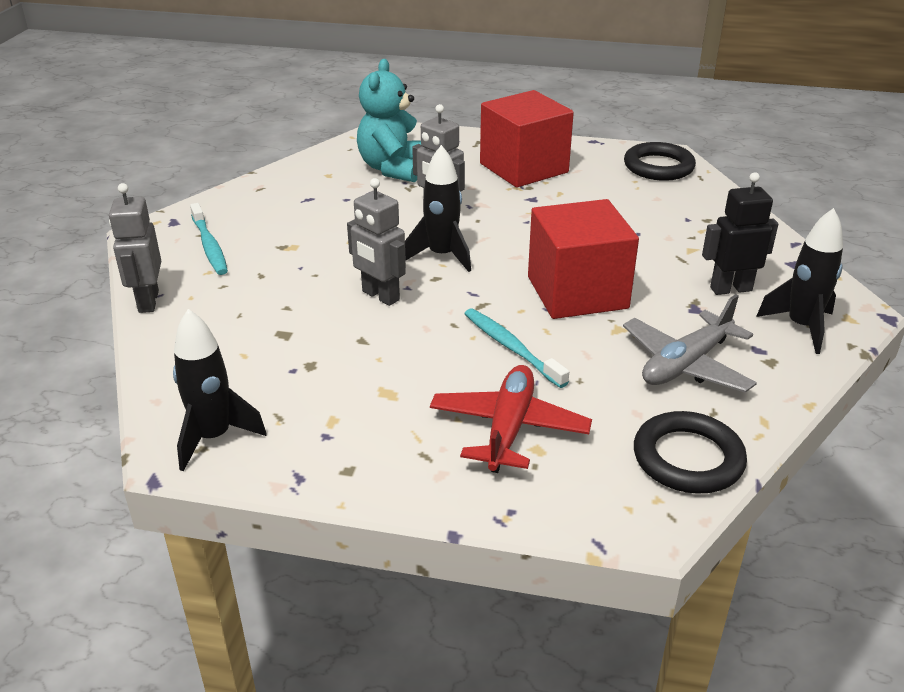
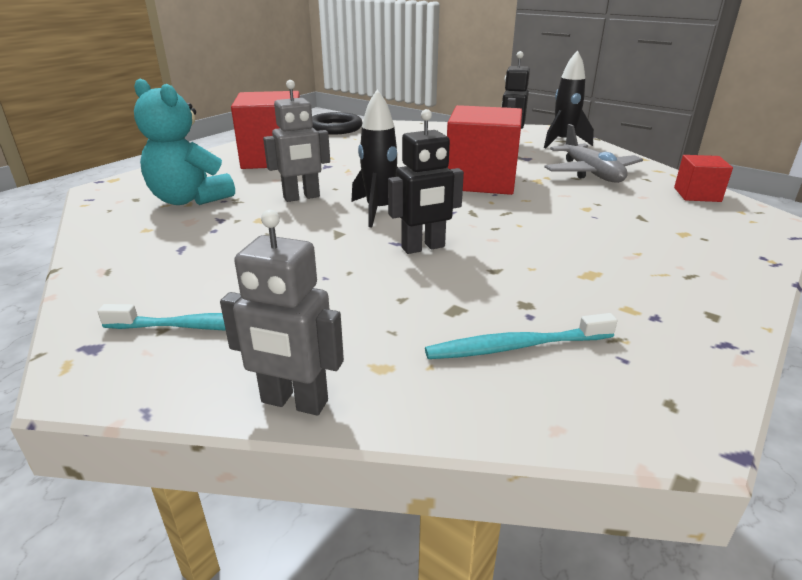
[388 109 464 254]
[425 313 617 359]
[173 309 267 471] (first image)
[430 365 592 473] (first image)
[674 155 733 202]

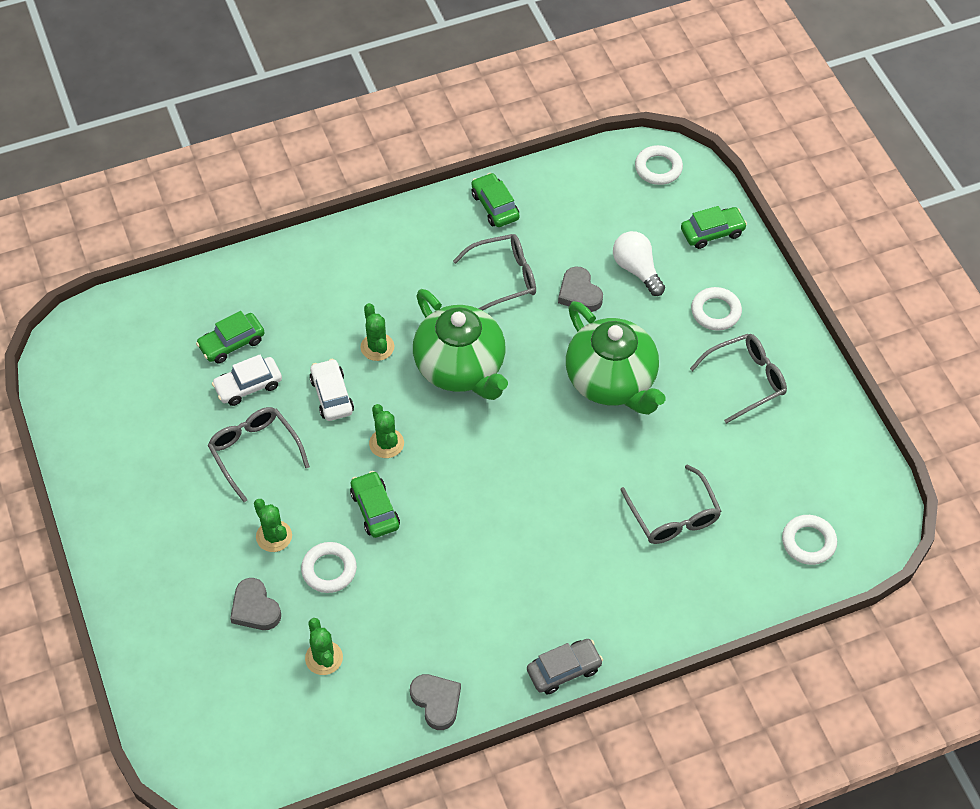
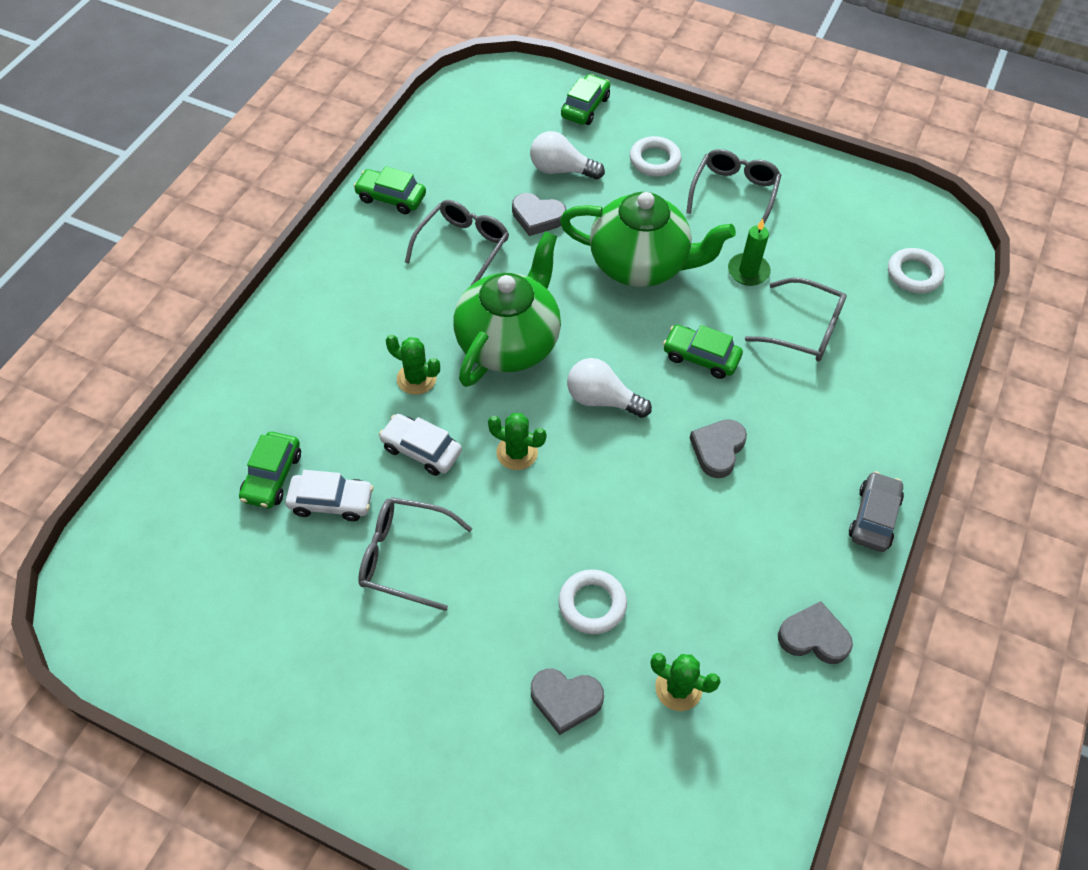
[635 145 683 185] (first image)
[453 231 561 387]
[286 470 373 521]
[663 325 743 379]
[254 499 292 552] (first image)
[728 219 771 286]
[567 358 652 418]
[690 419 747 478]

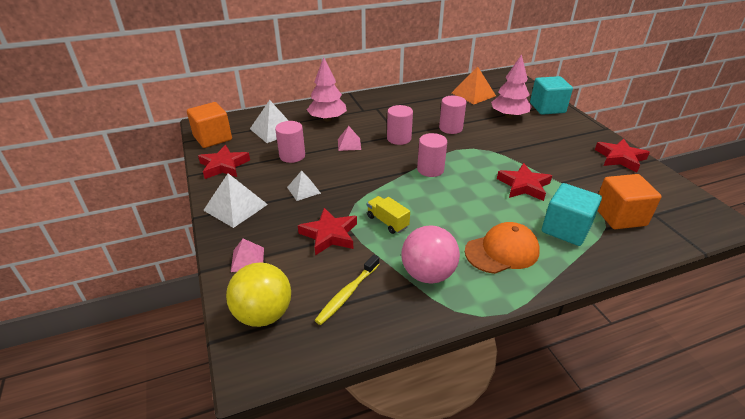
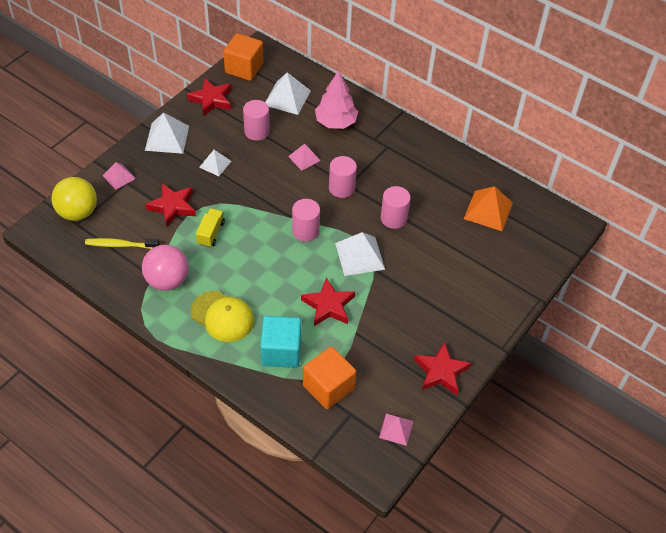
[491 54 532 118] (first image)
[530 76 573 115] (first image)
[191 291 254 342]
[335 232 385 276]
[379 414 413 446]

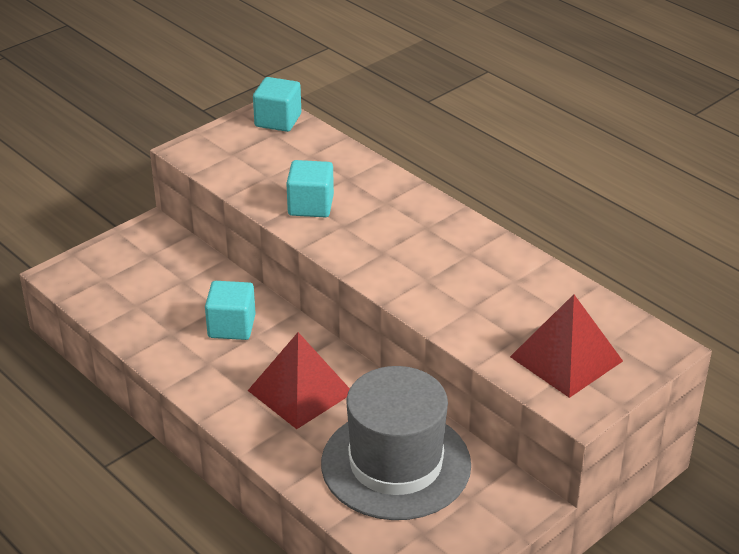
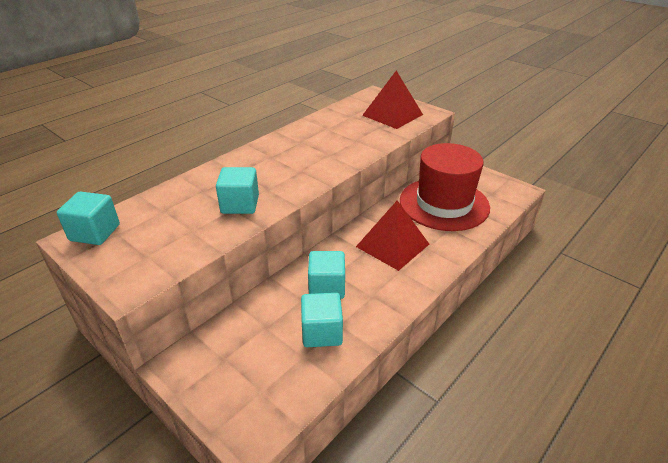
[400 143 490 231]
[301 293 343 347]

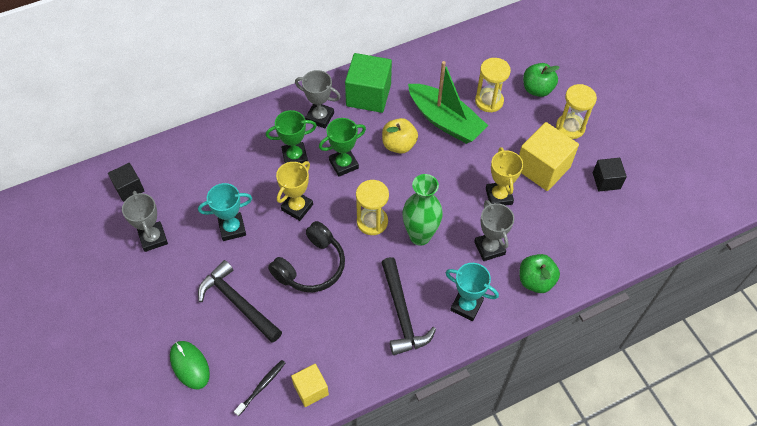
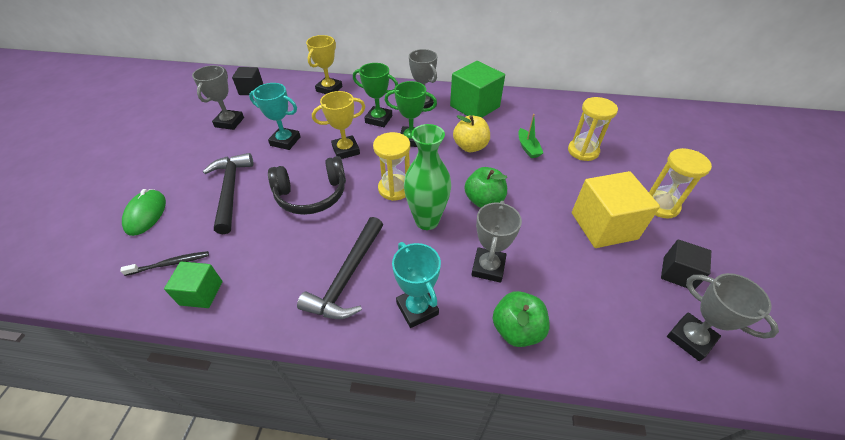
[518 114 543 158]
[465 167 507 208]
[306 35 343 94]
[164 262 223 308]
[667 273 779 361]

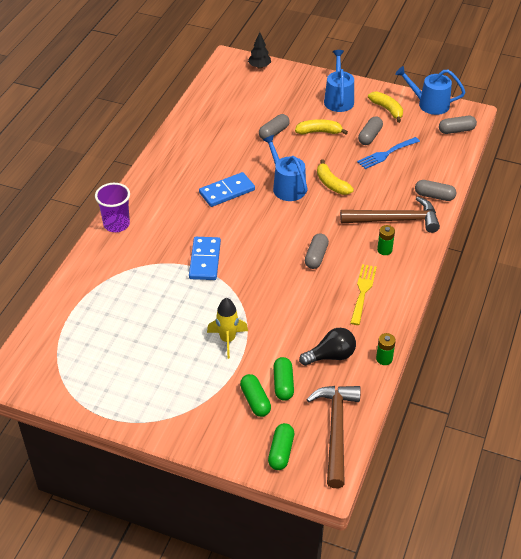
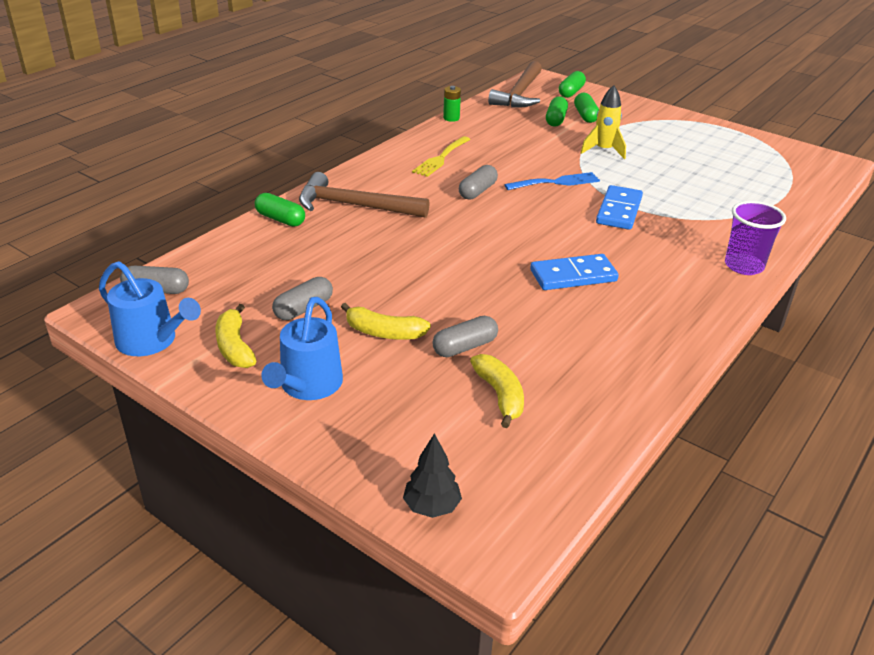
[263 135 308 201] (first image)
[504 172 600 190]
[470 354 524 428]
[255 193 305 227]
[377 225 395 255] (first image)
[299 328 356 366] (first image)

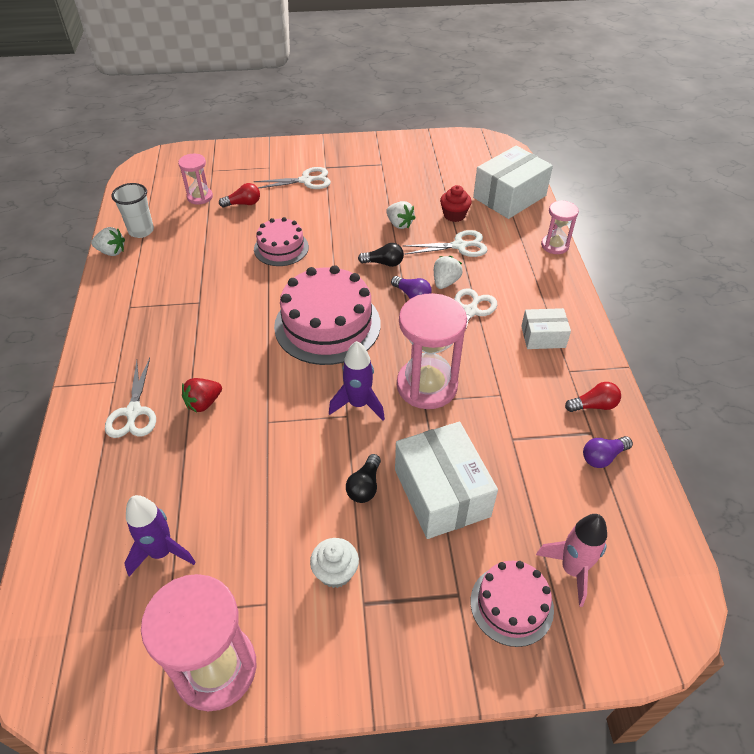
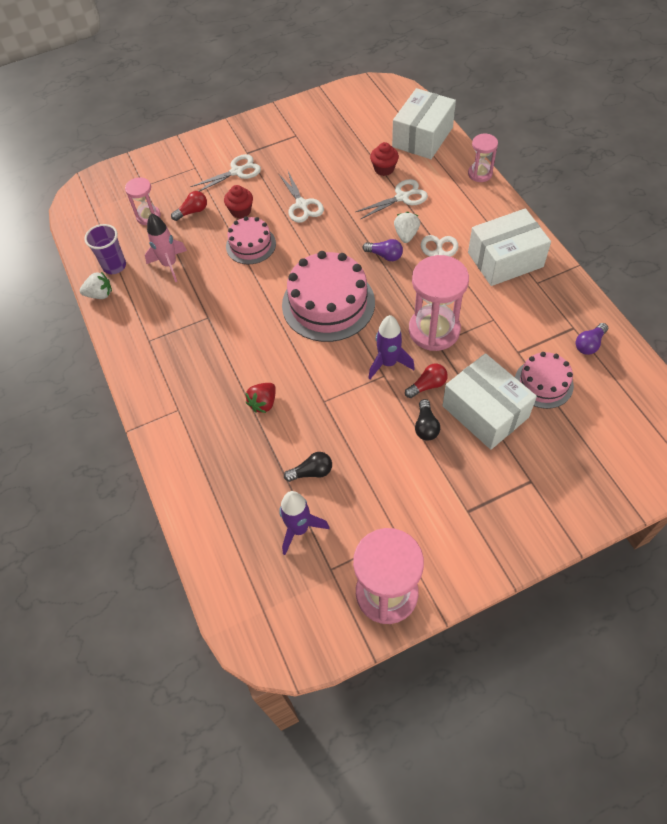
[84 224 126 274]
[386 201 416 229] (first image)
[284 452 332 482]
[468 208 551 286]
[279 171 324 223]
[405 364 448 398]
[145 213 187 282]
[310 538 359 588] (first image)
[515 352 574 409]
[224 185 253 219]

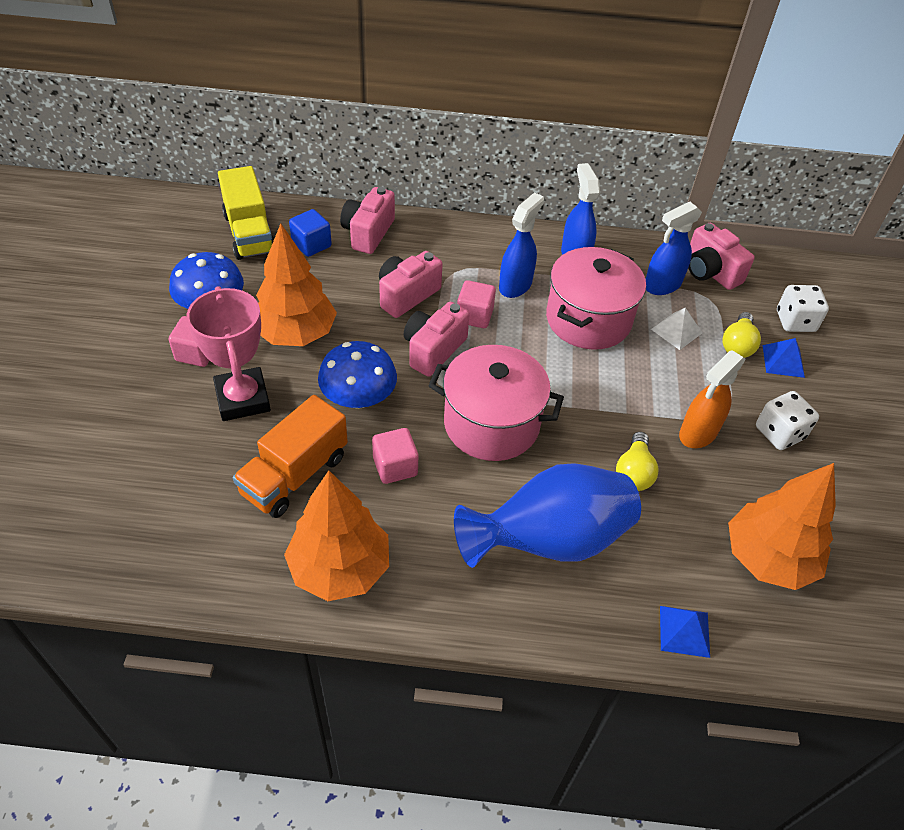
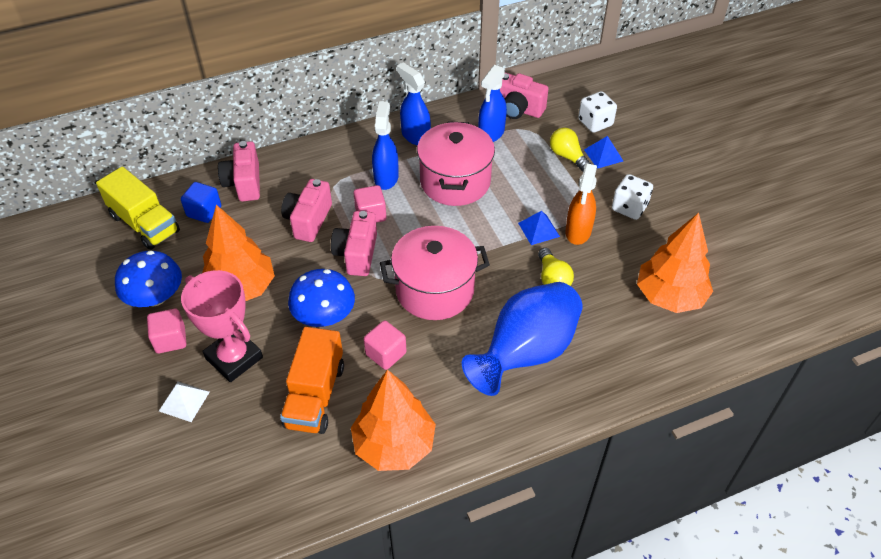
[159 382 210 422]
[550 128 591 172]
[518 211 560 245]

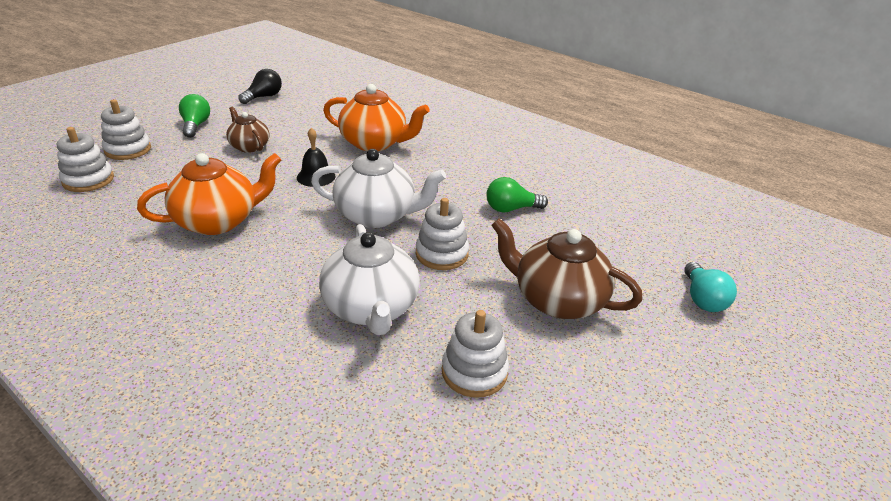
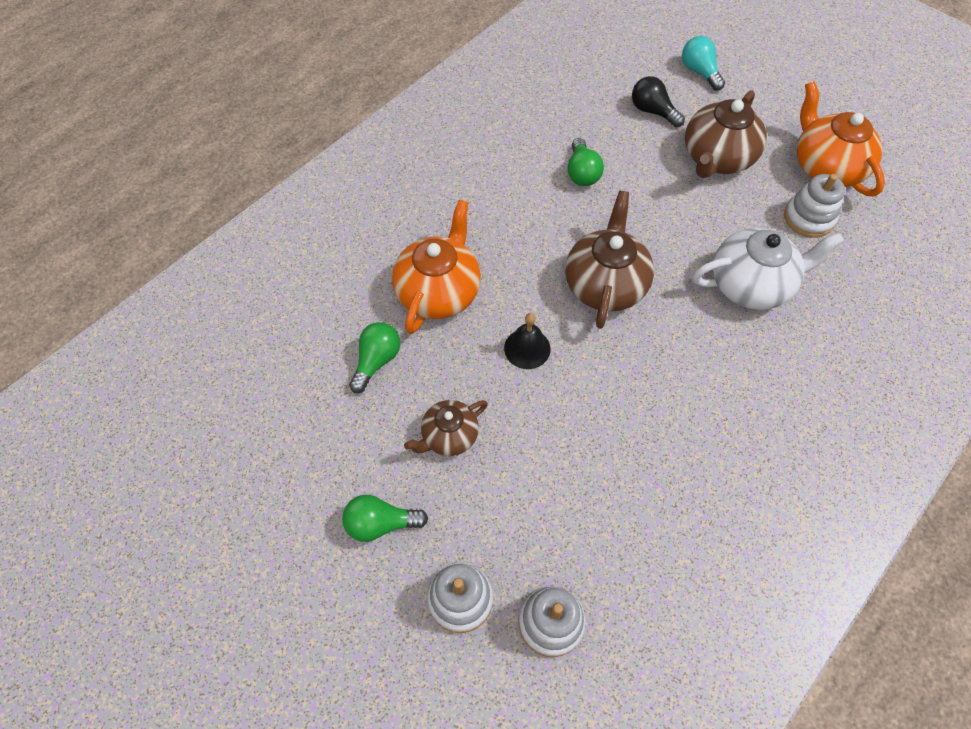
[632 76 685 127]
[565 191 654 329]
[797 81 885 197]
[416 198 469 270] (first image)
[682 36 725 91]
[349 322 401 393]

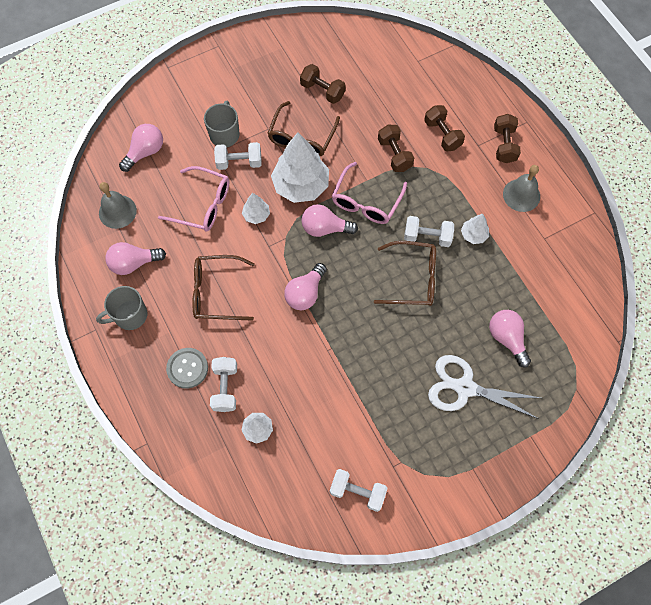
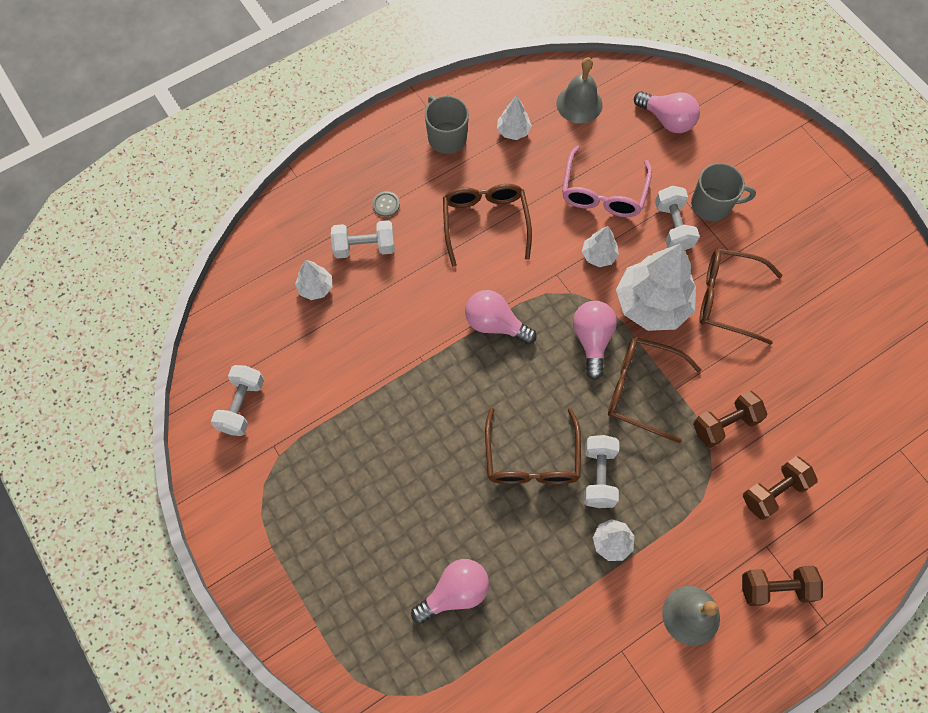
[300 64 346 104] (first image)
[608 337 702 443]
[497 96 532 140]
[372 191 400 217]
[428 355 540 419] (first image)

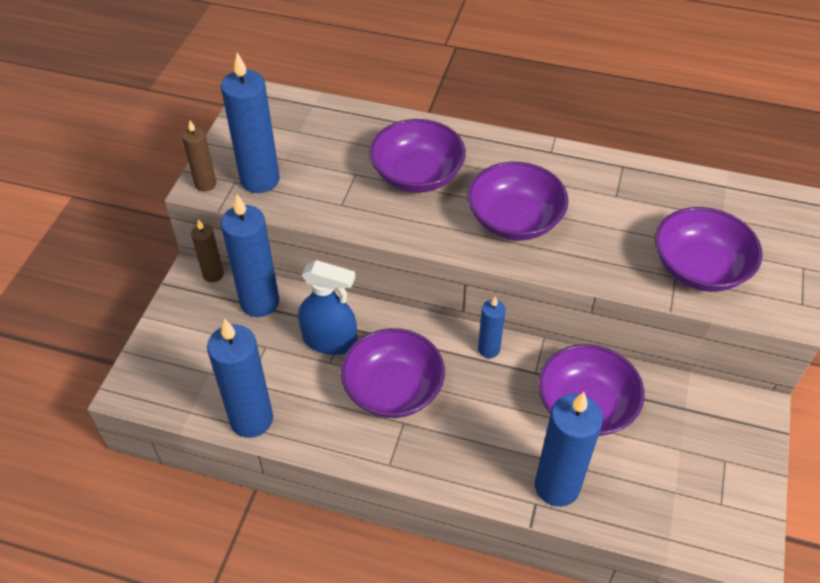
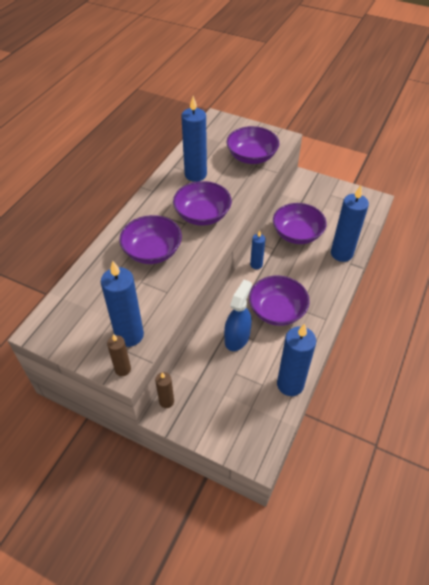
[181 96 207 182]

